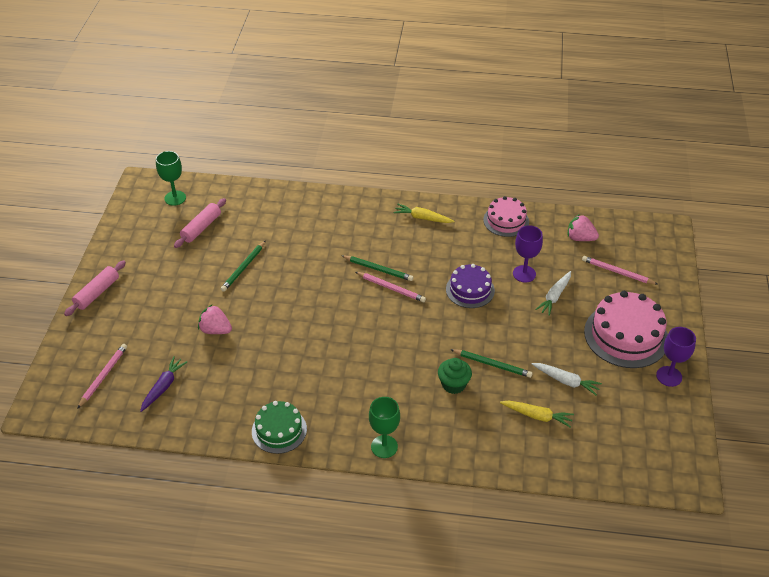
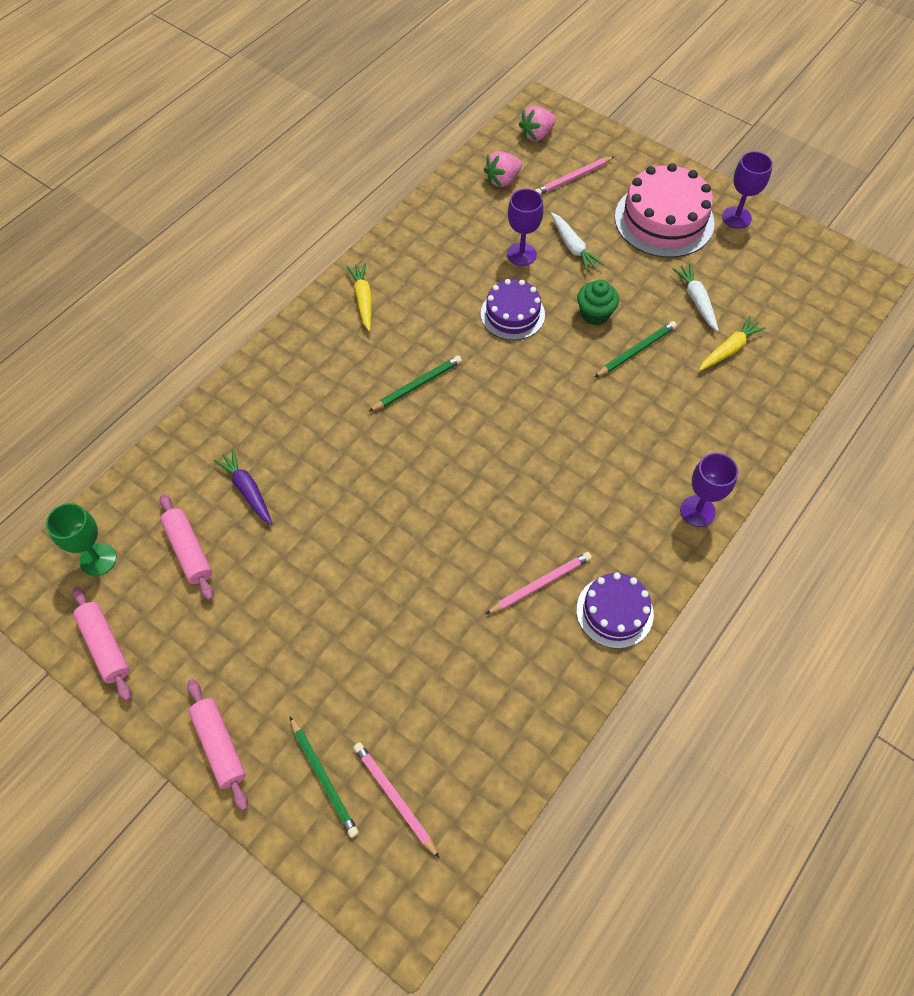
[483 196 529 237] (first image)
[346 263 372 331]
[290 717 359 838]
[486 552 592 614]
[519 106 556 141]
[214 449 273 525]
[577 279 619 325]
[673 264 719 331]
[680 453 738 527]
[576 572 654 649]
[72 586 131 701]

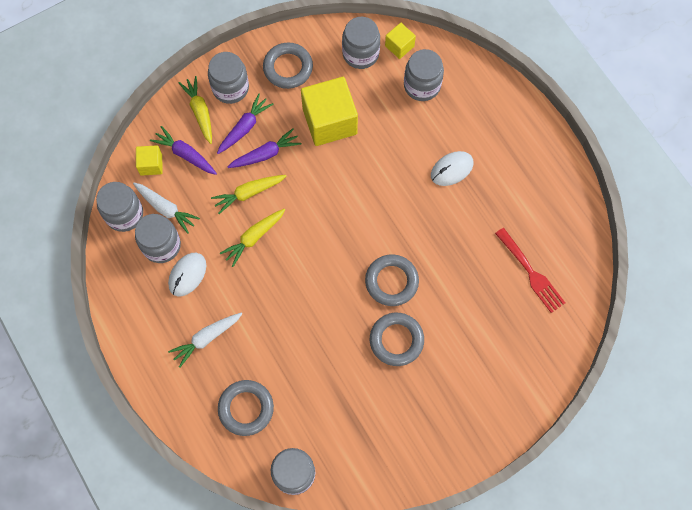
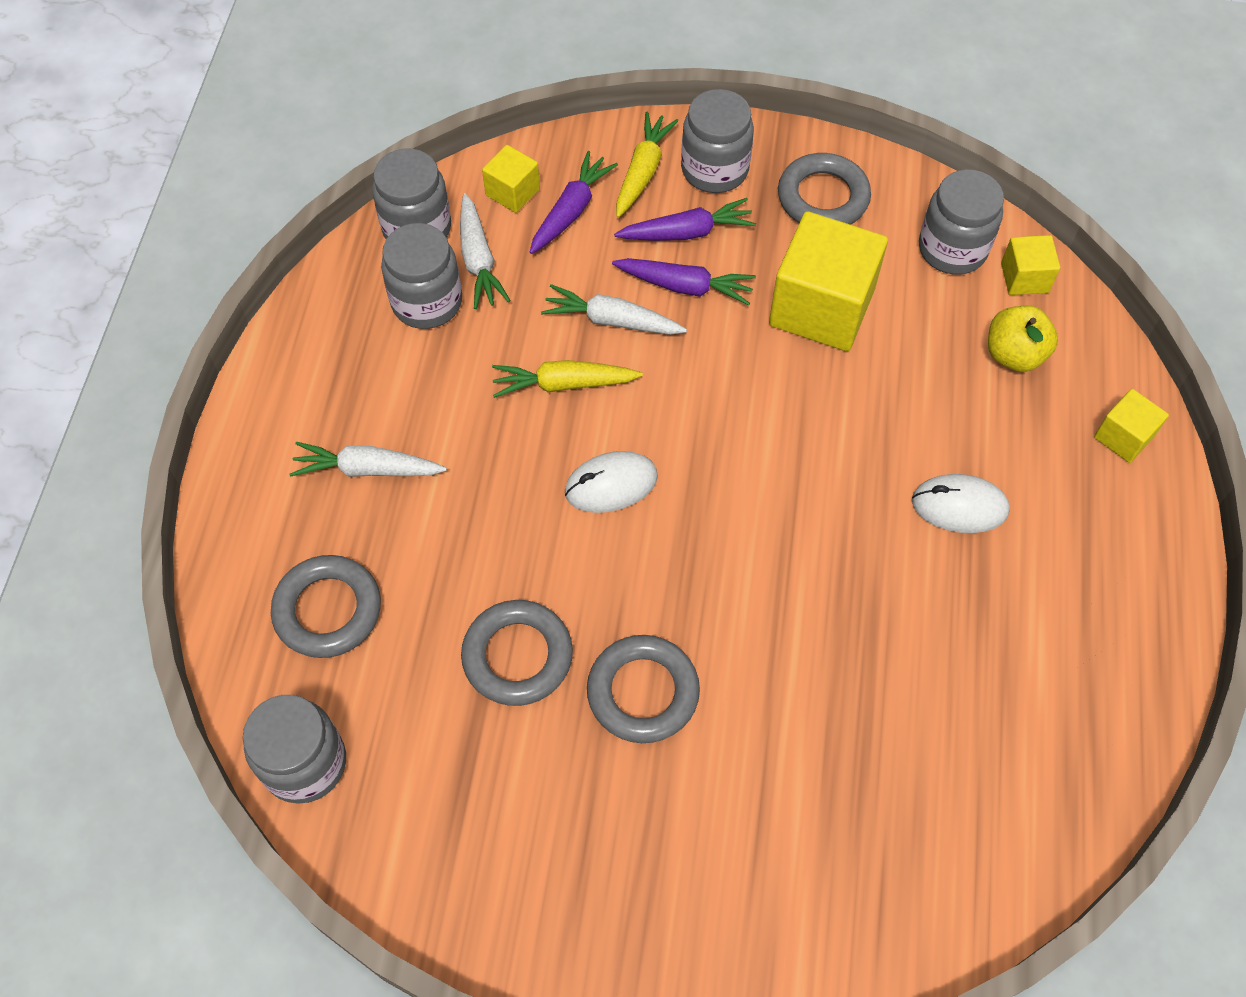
[988 306 1058 372]
[530 151 618 254]
[541 284 687 335]
[495 228 565 313] (first image)
[565 451 658 513]
[461 600 573 706]
[1094 389 1169 463]

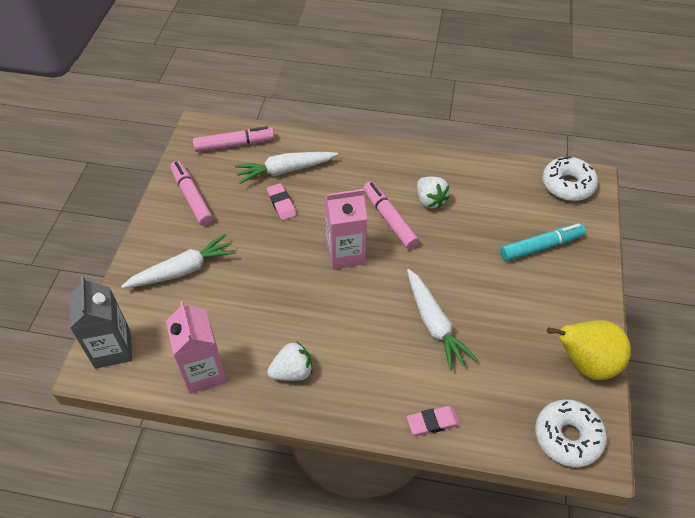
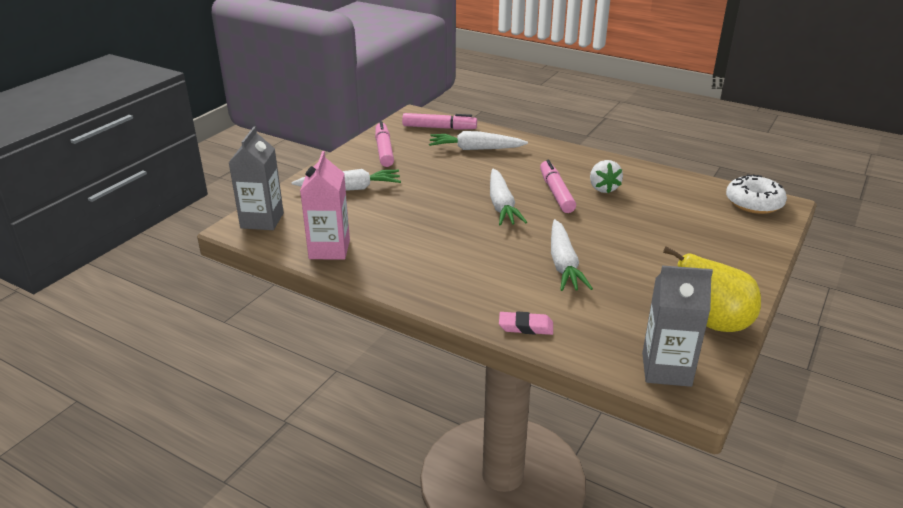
[267 183 296 220] (first image)
[490 169 527 226]
[500 223 585 261] (first image)
[267 341 313 381] (first image)
[642 266 713 387]

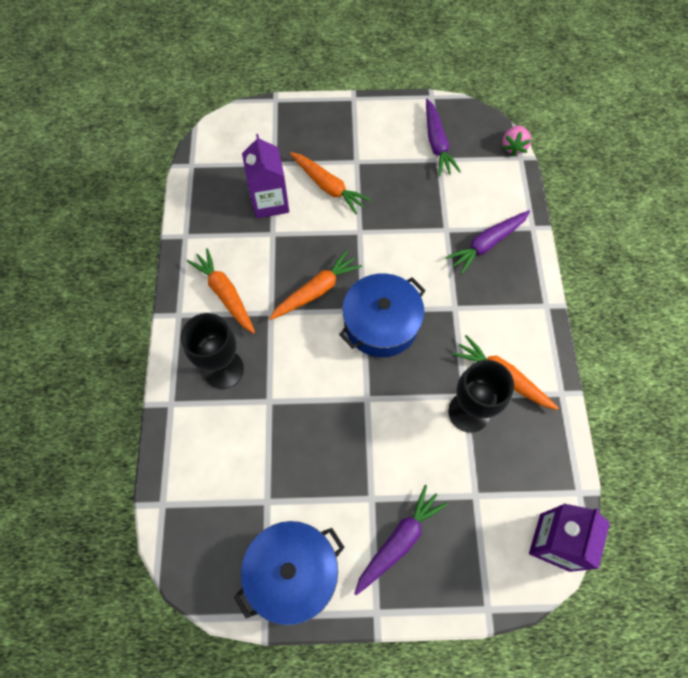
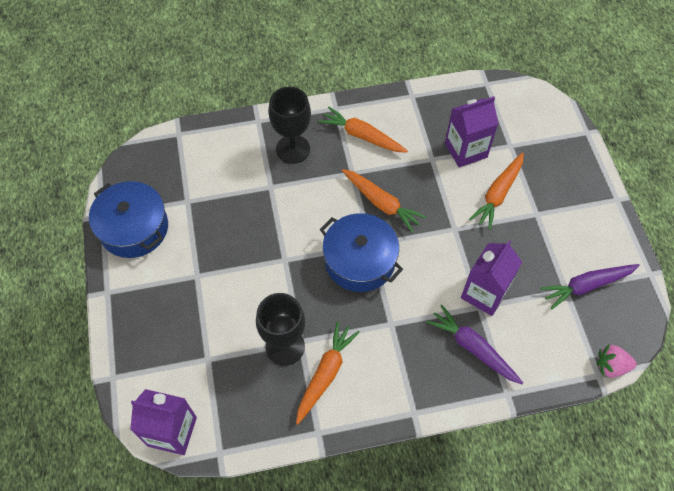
[319 107 408 153]
[354 485 448 595] (first image)
[461 240 522 316]

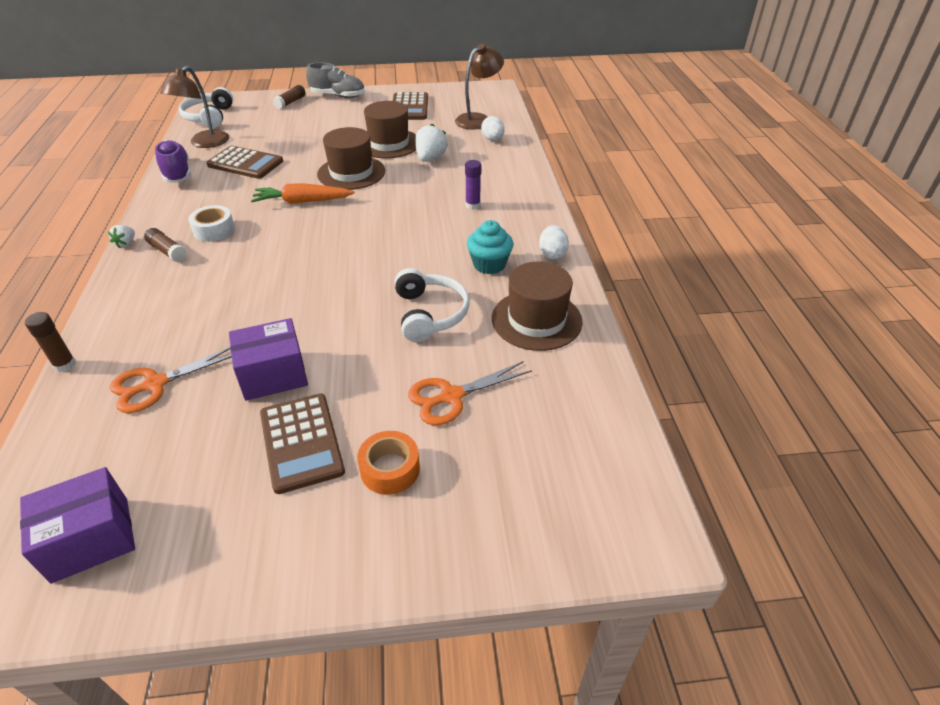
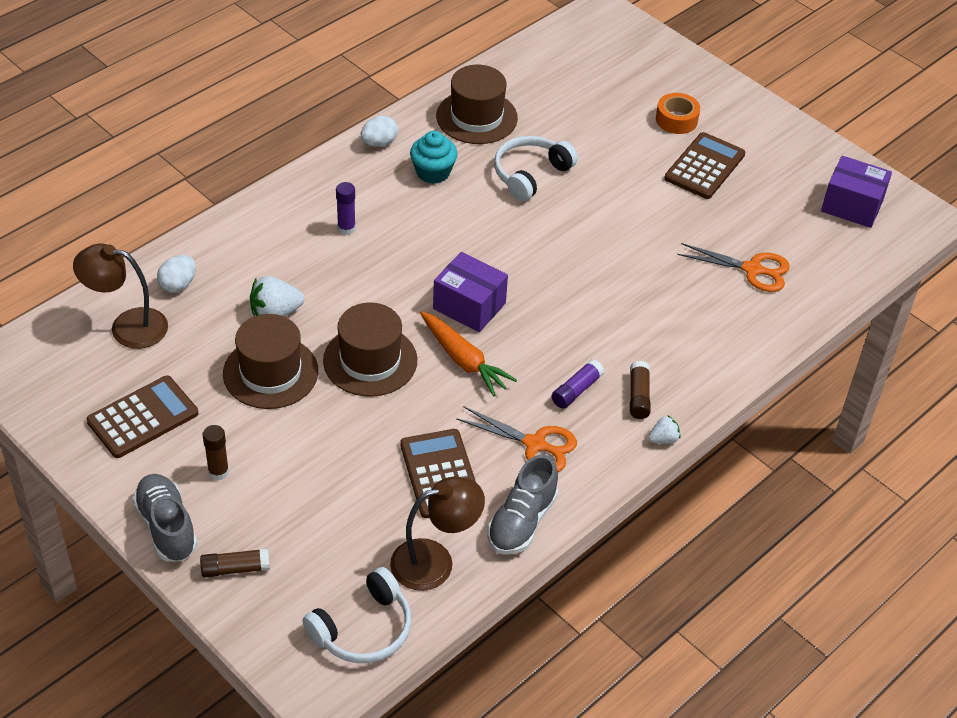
[487 455 558 555]
[552 359 605 409]
[202 425 229 481]
[433 252 508 332]
[456 406 577 472]

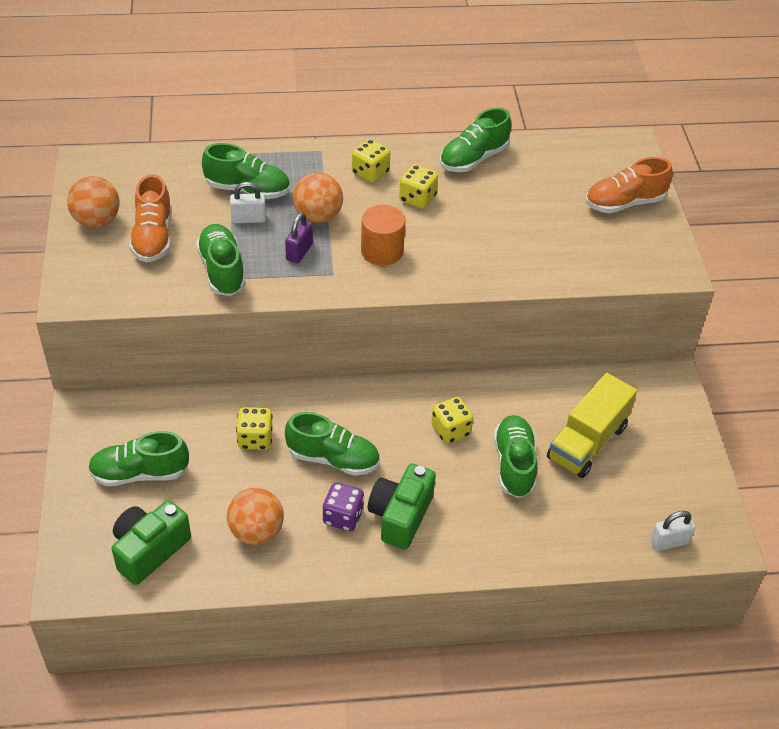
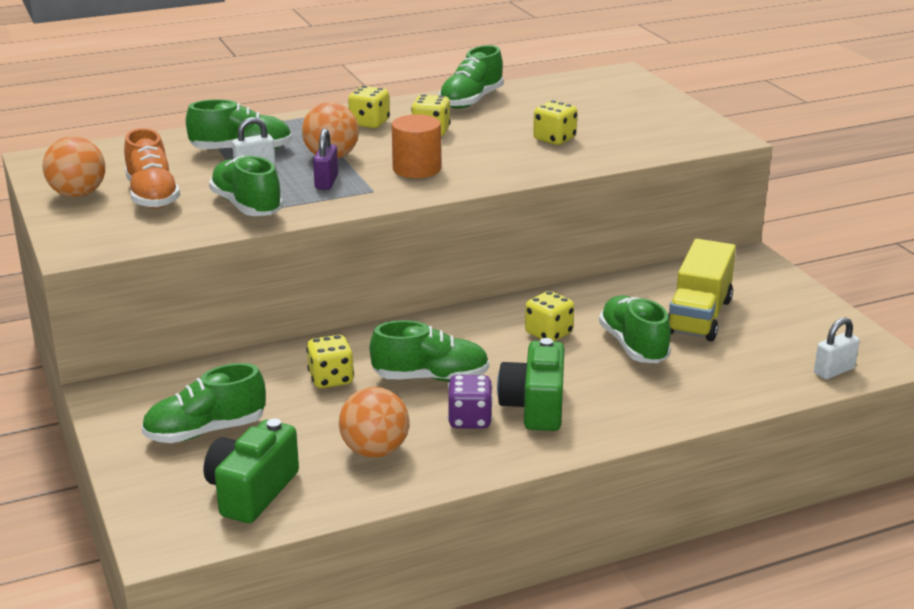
[586 157 673 213] (first image)
[533 100 578 145]

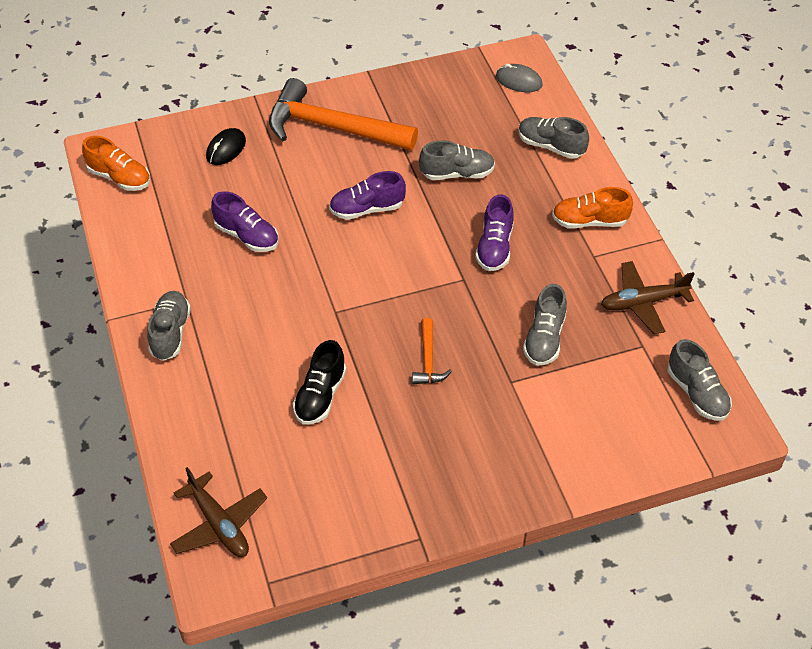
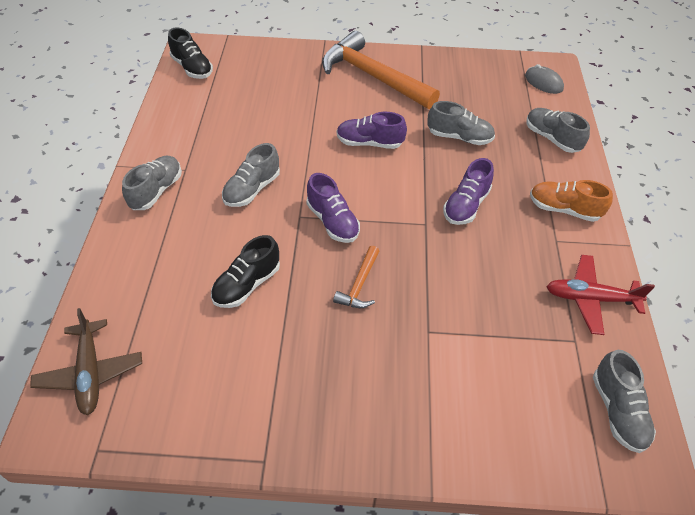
[206 128 246 165] (first image)
[168 28 213 79]
[306 173 360 243]
[546 255 655 335]
[222 143 280 207]

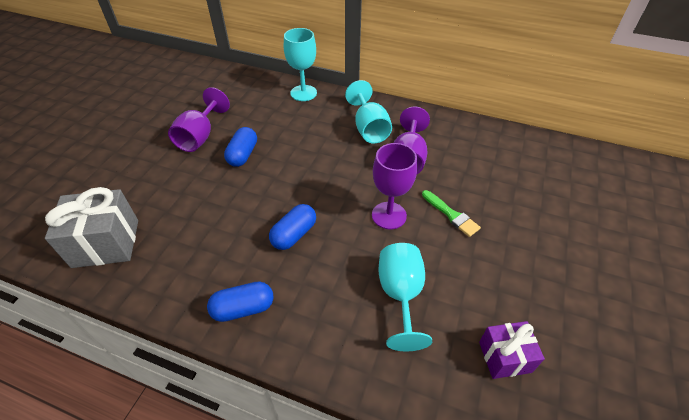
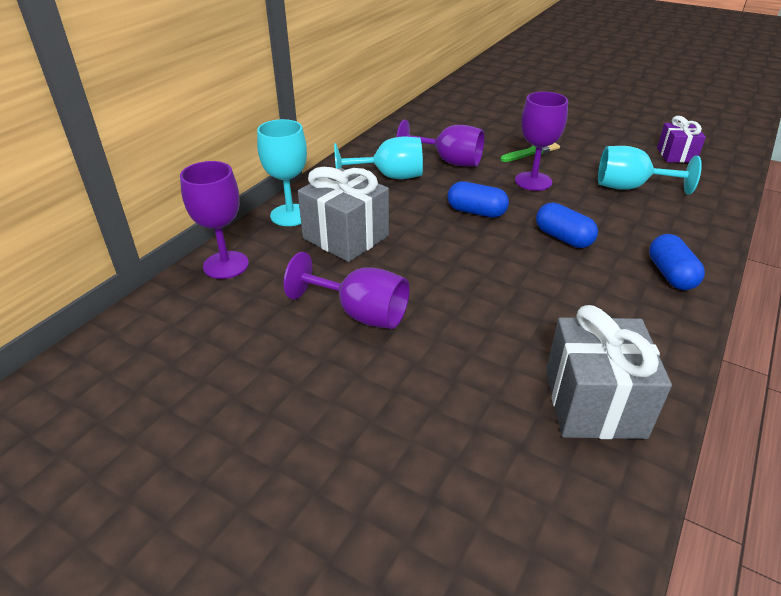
[447 181 509 218]
[180 161 249 279]
[298 167 389 262]

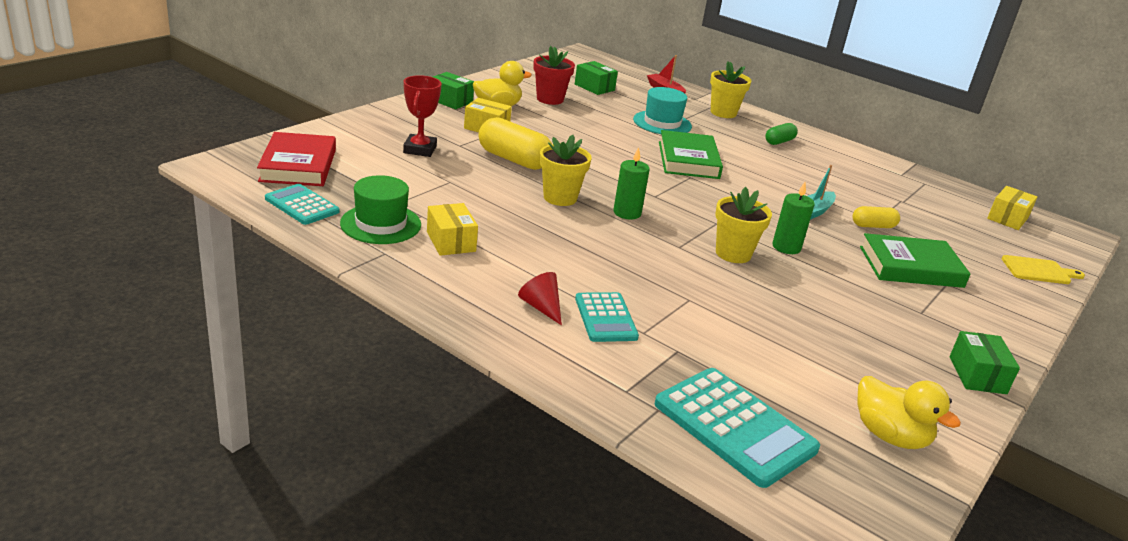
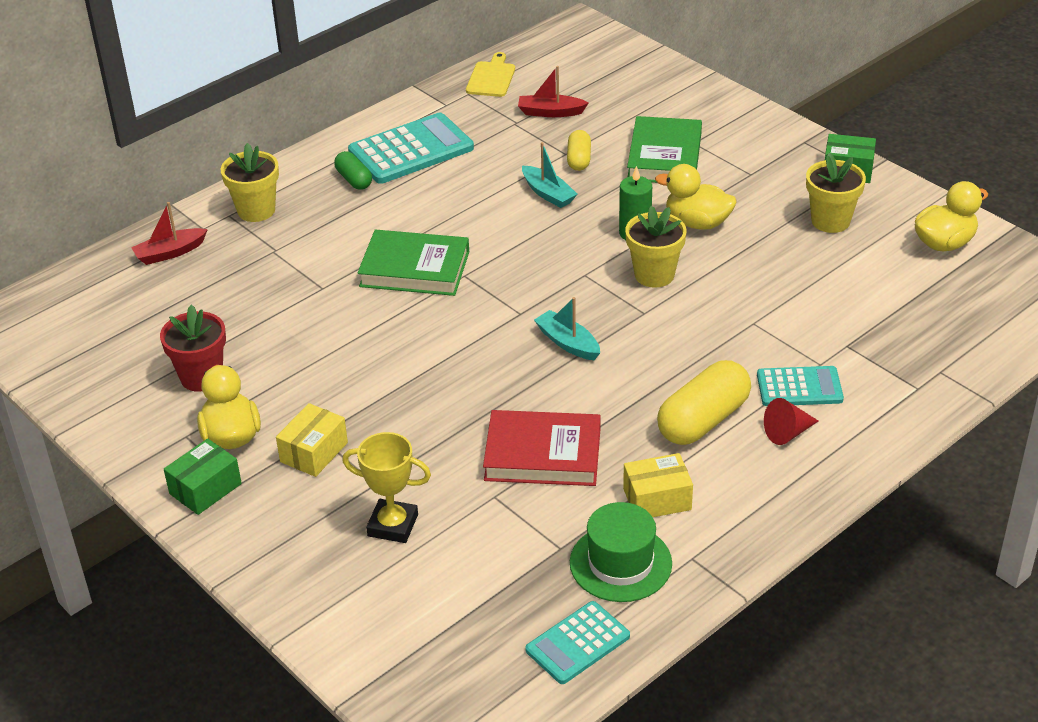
[575 61 618 95] (first image)
[342 432 431 543]
[633 87 692 134] (first image)
[657 360 751 445]
[483 410 601 486]
[806 152 866 233]
[534 297 600 360]
[987 186 1037 230] (first image)
[466 52 515 97]
[348 113 474 184]
[518 66 588 117]
[655 164 736 230]

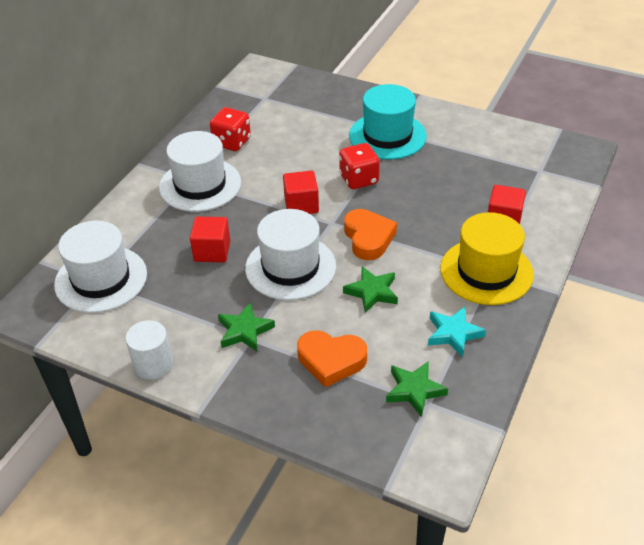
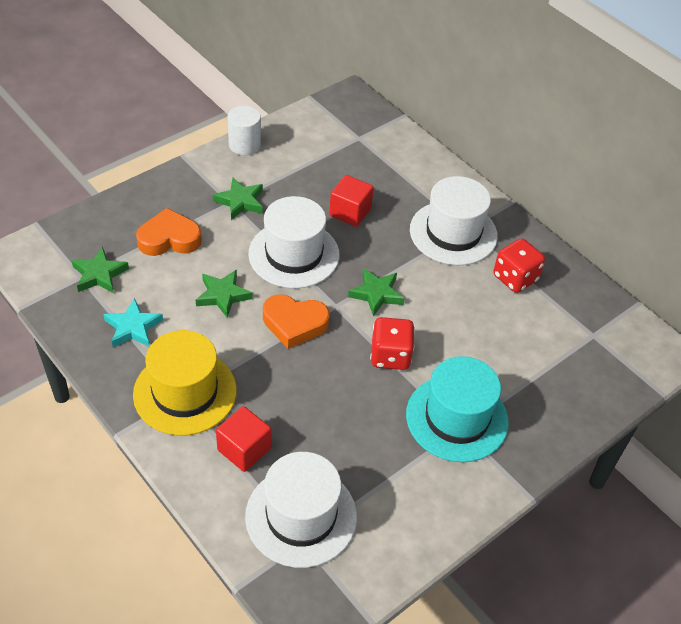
[348 268 404 316]
[245 452 357 568]
[136 208 202 256]

